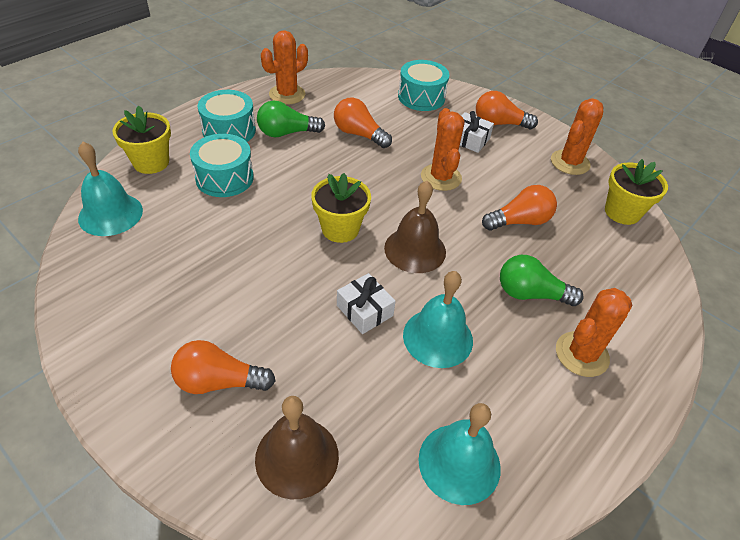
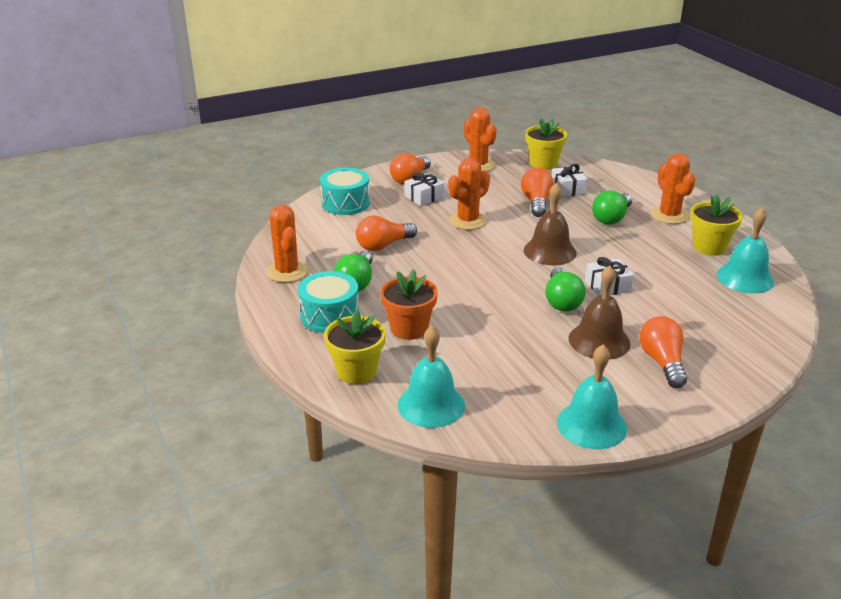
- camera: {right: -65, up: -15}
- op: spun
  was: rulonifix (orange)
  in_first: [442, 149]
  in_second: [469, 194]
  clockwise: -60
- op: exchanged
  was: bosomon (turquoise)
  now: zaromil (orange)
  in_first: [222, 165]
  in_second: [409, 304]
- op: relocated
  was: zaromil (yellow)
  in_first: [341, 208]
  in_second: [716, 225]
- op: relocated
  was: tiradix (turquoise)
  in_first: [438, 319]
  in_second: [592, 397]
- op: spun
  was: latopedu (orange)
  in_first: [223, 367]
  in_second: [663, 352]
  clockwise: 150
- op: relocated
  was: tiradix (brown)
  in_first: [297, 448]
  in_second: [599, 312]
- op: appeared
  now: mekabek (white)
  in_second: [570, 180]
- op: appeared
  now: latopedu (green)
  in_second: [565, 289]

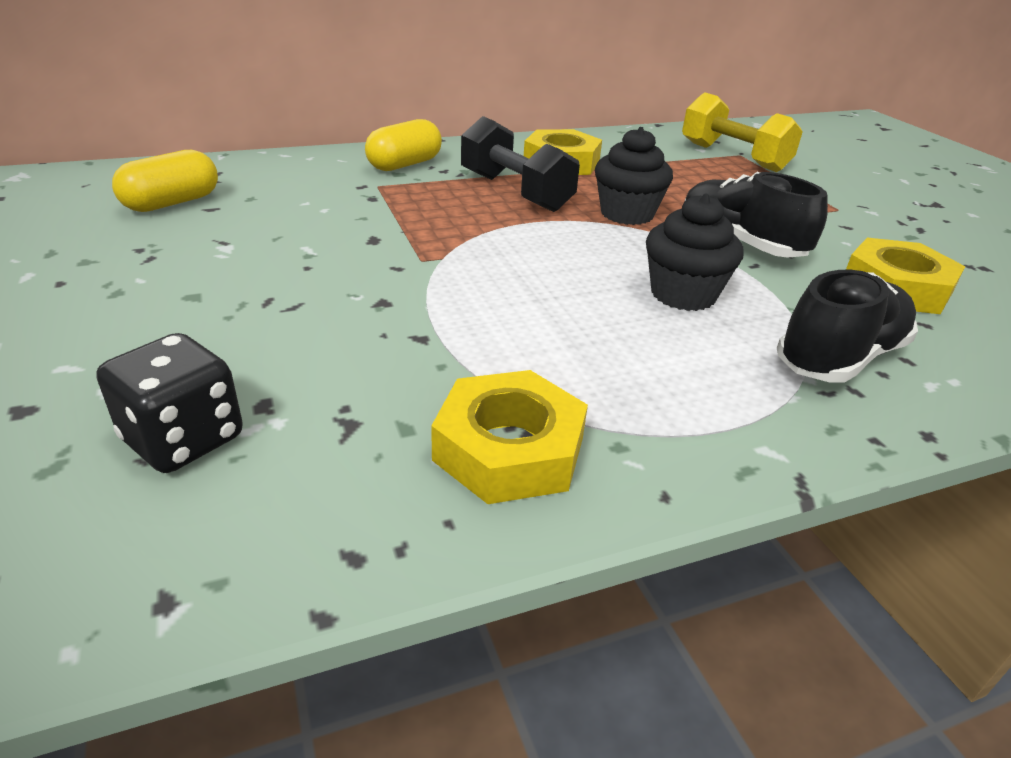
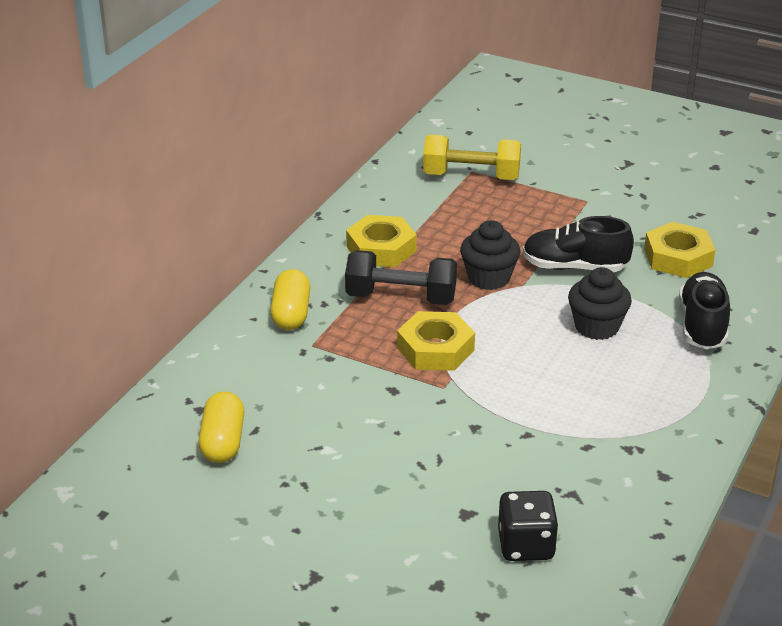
- camera: {right: -40, up: 0}
- op: relocated
  was: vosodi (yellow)
  in_first: [509, 437]
  in_second: [436, 341]

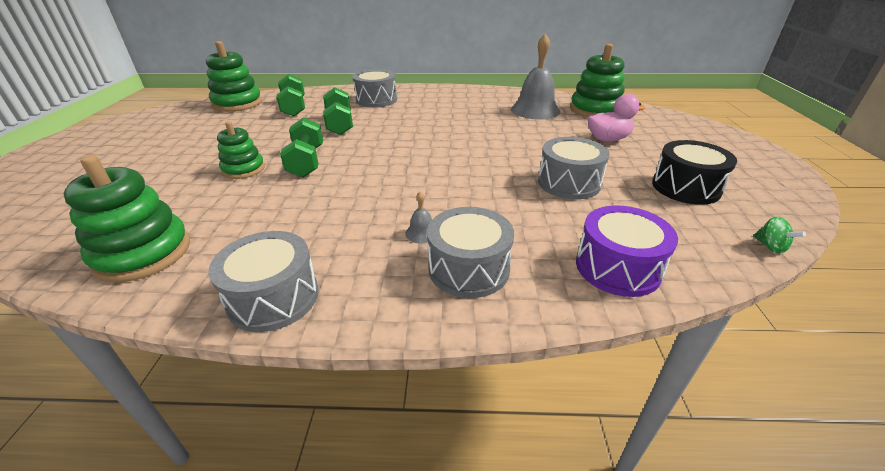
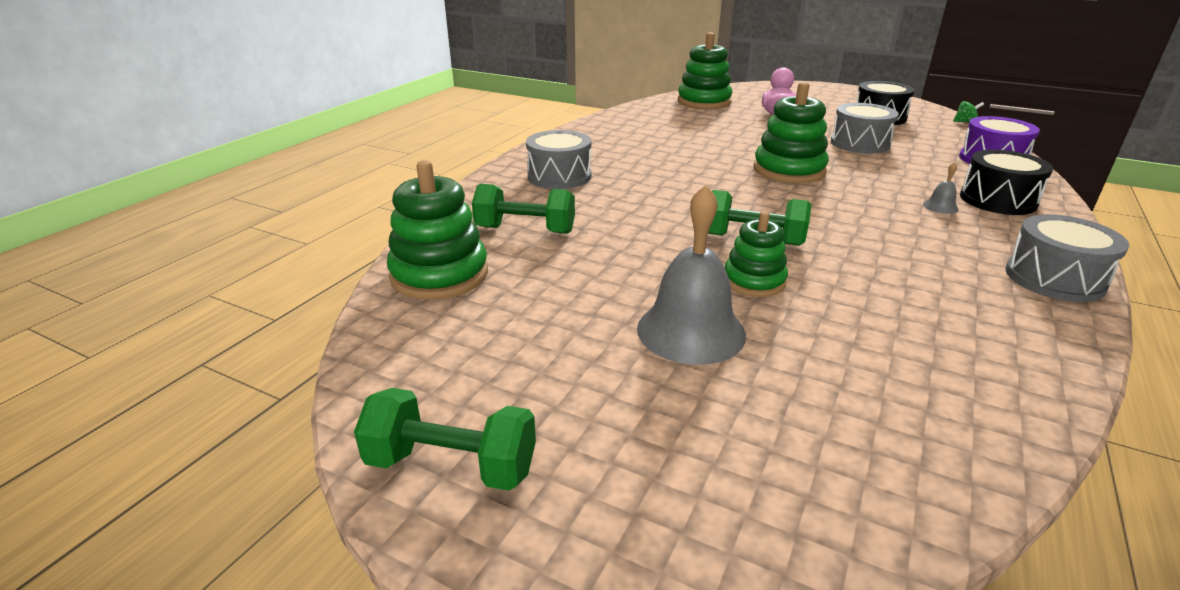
- camera: {right: -65, up: -5}
- op: relocated
  was: tiradix (grey)
  in_first: [535, 76]
  in_second: [691, 275]
- op: relocated
  was: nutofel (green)
  in_first: [338, 111]
  in_second: [445, 439]
- op: relocated
  was: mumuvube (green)
  in_first: [127, 218]
  in_second: [791, 132]
- op: colour
  was: bosomon (grey)
  now: bosomon (black)
  in_first: [470, 252]
  in_second: [1006, 182]

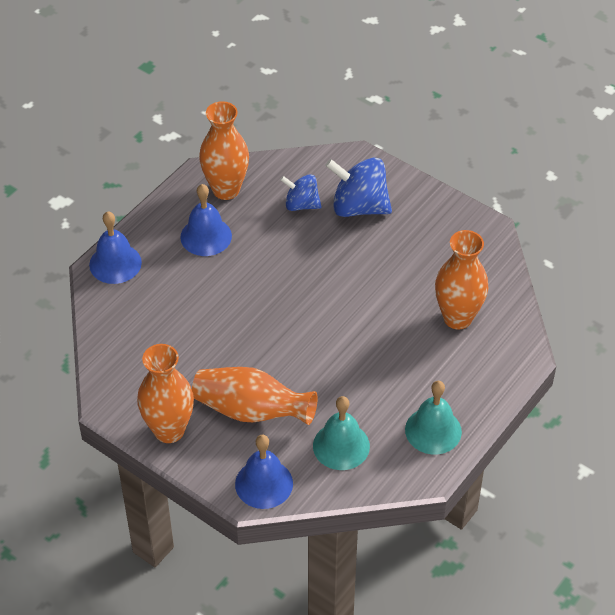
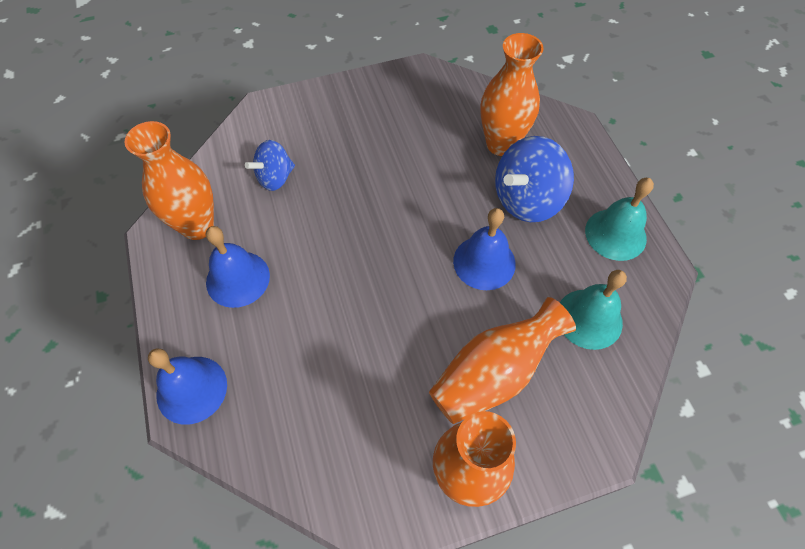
- camera: {right: -55, up: 10}
- op: relocated
  was: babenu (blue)
  in_first: [358, 187]
  in_second: [534, 179]
- op: relocated
  was: tiradix (blue)
  in_first: [264, 472]
  in_second: [484, 249]

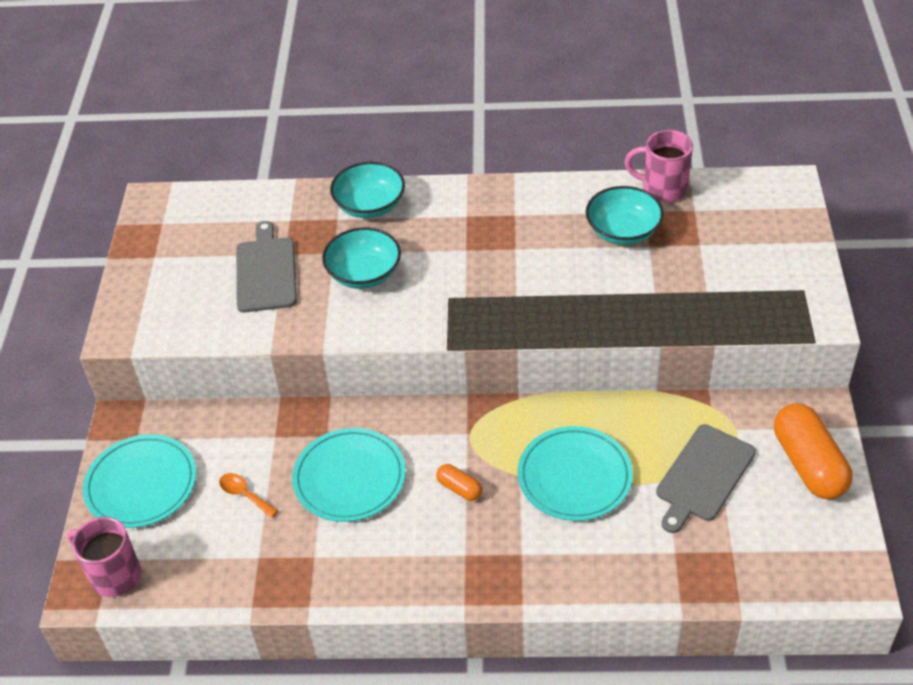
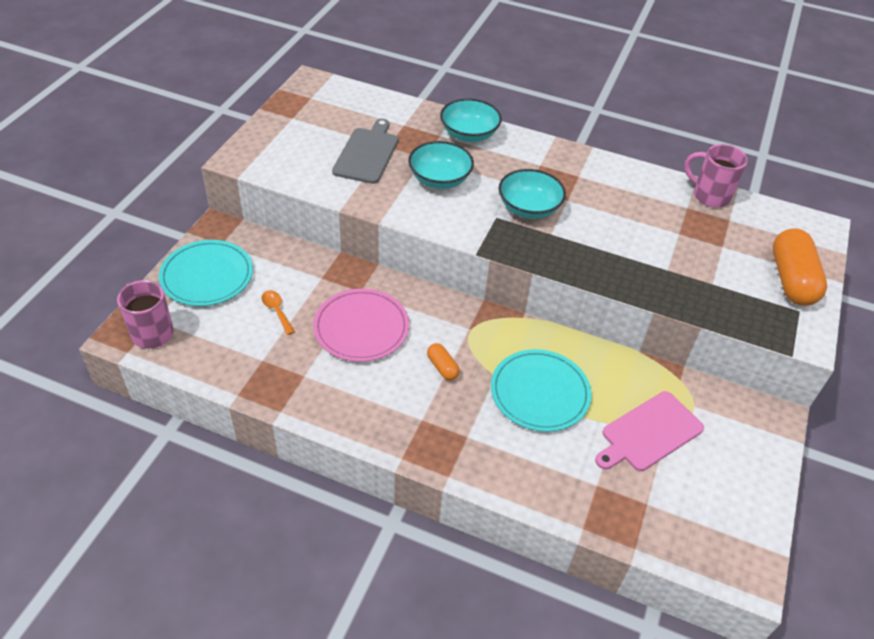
- camera: {right: 15, up: 0}
- op: relocated
  was: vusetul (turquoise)
  in_first: [625, 215]
  in_second: [532, 194]
- op: relocated
  was: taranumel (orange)
  in_first: [813, 451]
  in_second: [800, 267]
- op: colour
  was: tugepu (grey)
  now: tugepu (pink)
  in_first: [706, 478]
  in_second: [649, 431]
- op: colour
  was: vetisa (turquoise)
  now: vetisa (pink)
  in_first: [349, 475]
  in_second: [361, 325]

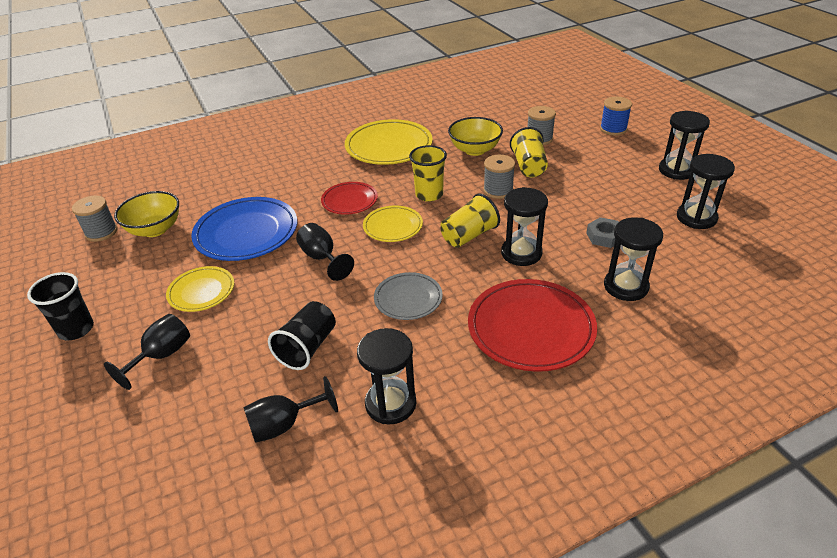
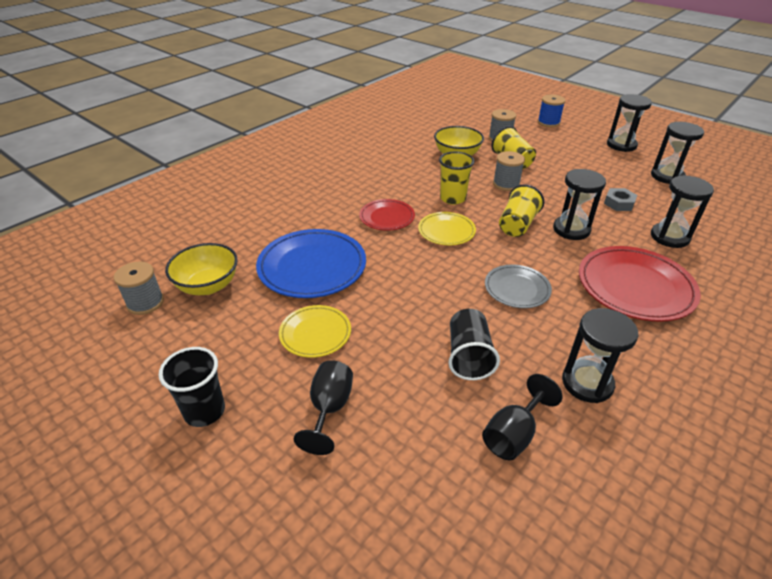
- camera: {right: -25, up: 0}
- op: missing
  was: vetisa (yellow)
  in_first: [389, 142]
- op: missing
  was: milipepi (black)
  in_first: [325, 252]

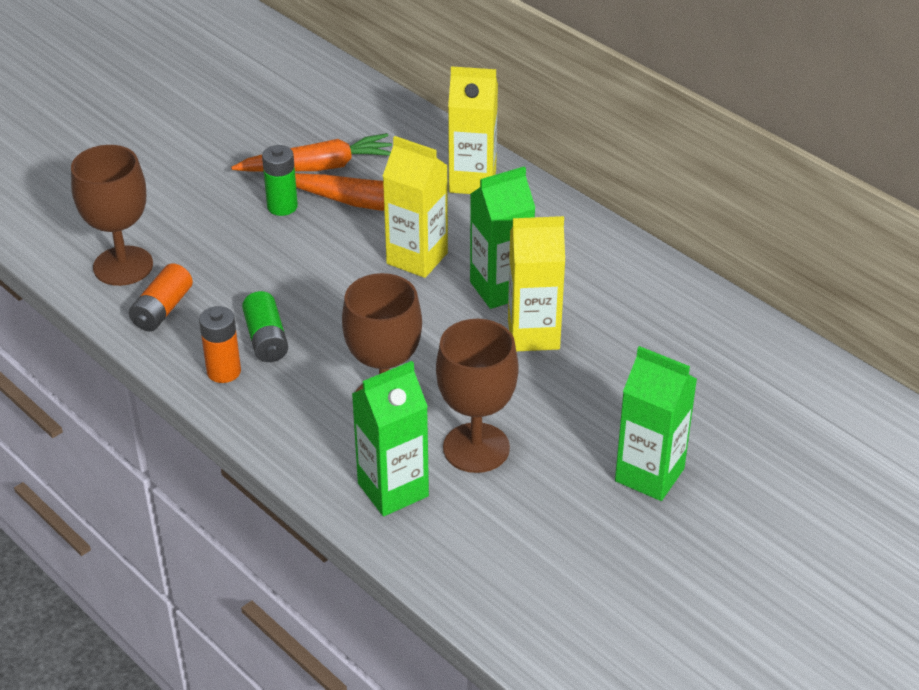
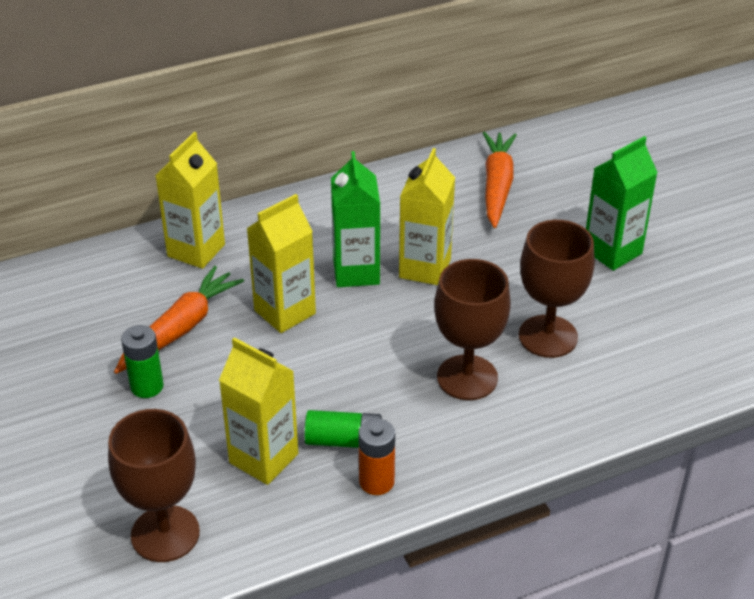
- camera: {right: -70, up: 0}
- op: relocated
  was: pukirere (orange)
  in_first: [311, 152]
  in_second: [500, 180]
- op: missing
  was: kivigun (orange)
  in_first: [161, 297]
- op: missing
  was: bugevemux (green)
  in_first: [390, 438]
- op: appeared
  now: bugevemux (yellow)
  in_second: [258, 411]

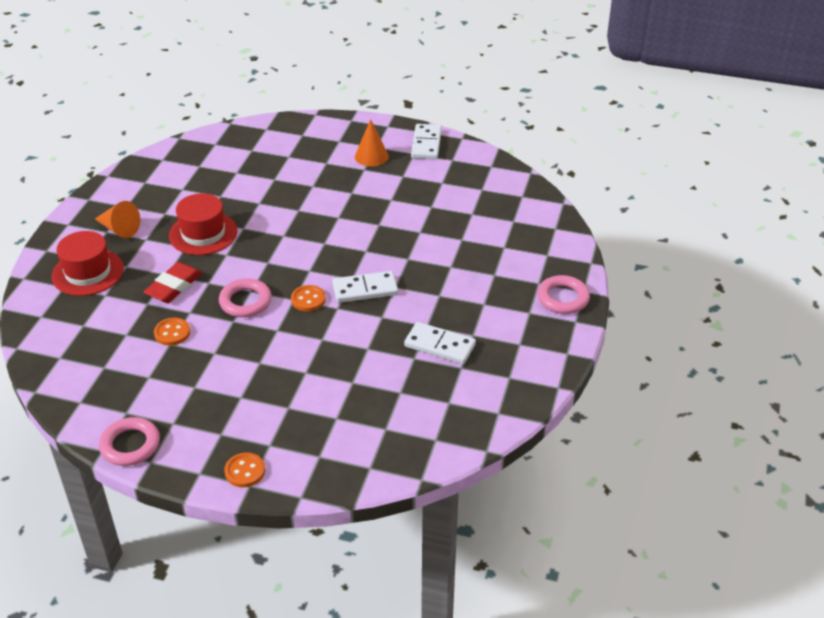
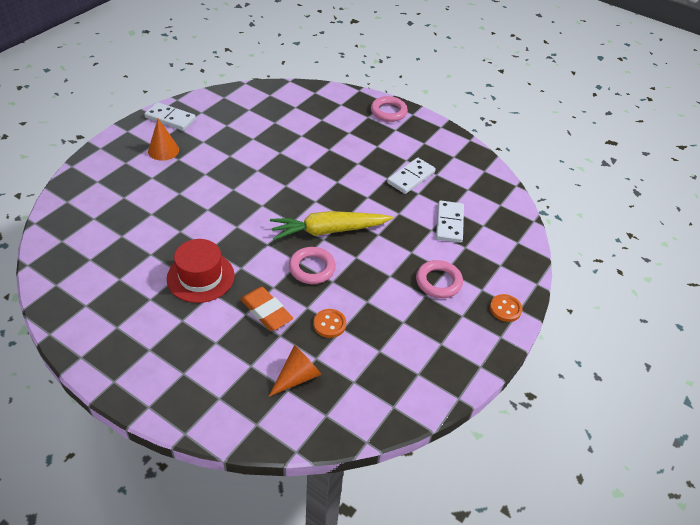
- camera: {right: -75, up: 5}
- op: relocated
  was: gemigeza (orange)
  in_first: [117, 219]
  in_second: [295, 371]
- op: missing
  was: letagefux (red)
  in_first: [87, 263]
- op: colour
  was: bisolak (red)
  now: bisolak (orange)
  in_first: [173, 282]
  in_second: [266, 309]
- op: relocated
  was: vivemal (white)
  in_first: [365, 287]
  in_second: [450, 221]
- op: exchanged
  was: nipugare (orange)
  now: pukirere (yellow)
  in_first: [308, 298]
  in_second: [331, 225]
- op: relocated
  was: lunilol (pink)
  in_first: [129, 441]
  in_second: [439, 279]

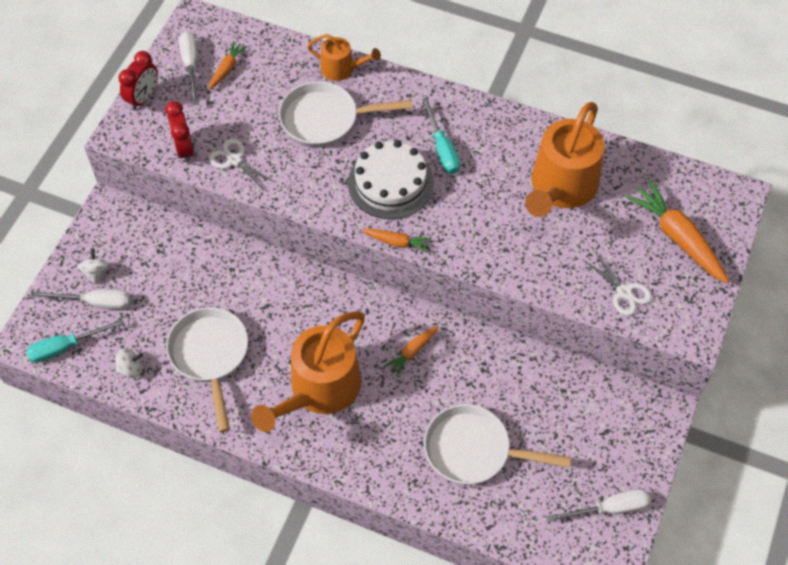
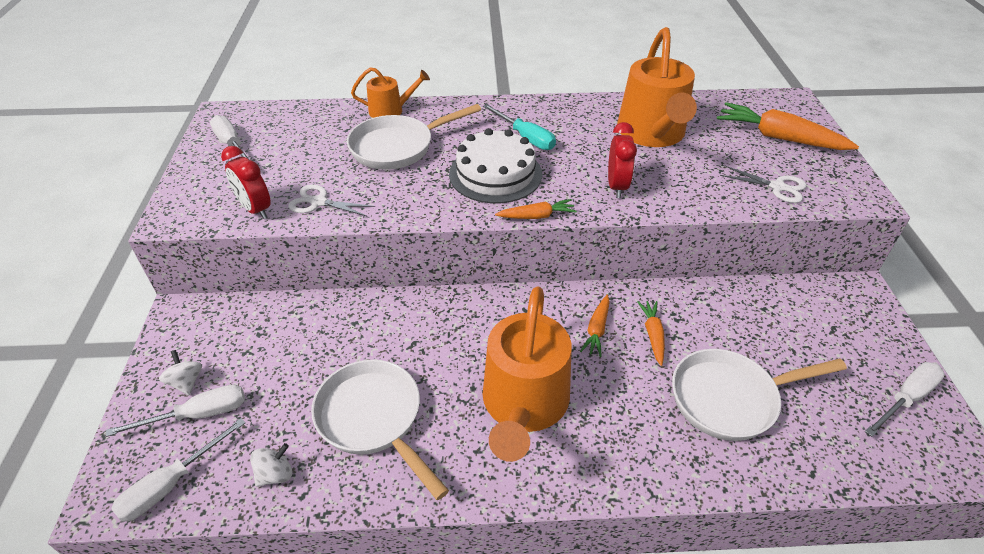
- camera: {right: -25, up: -15}
- op: relocated
  was: pukirere (orange)
  in_first: [228, 65]
  in_second: [651, 333]
- op: relocated
  was: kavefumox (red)
  in_first: [138, 80]
  in_second: [622, 160]
- op: colour
  was: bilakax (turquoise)
  now: bilakax (white)
  in_first: [75, 341]
  in_second: [178, 470]

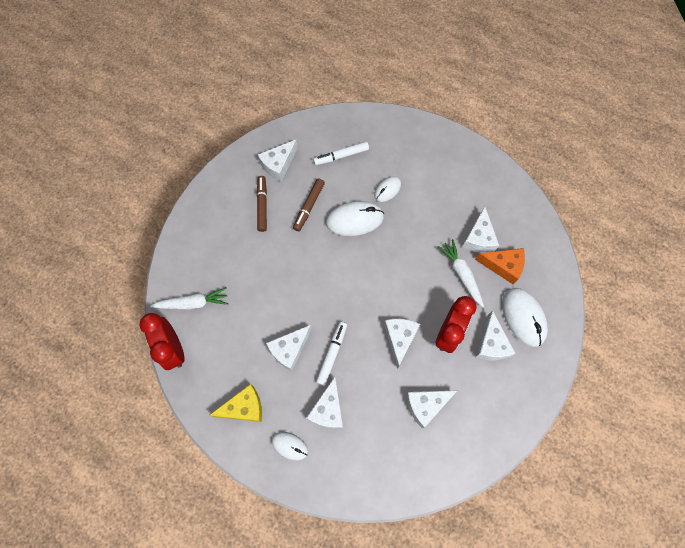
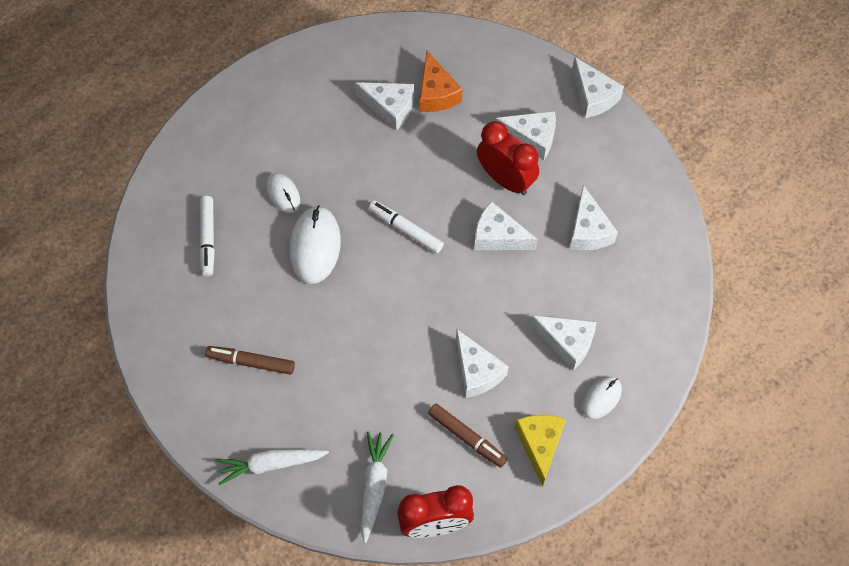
- camera: {right: -75, up: -5}
- op: relocated
  was: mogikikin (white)
  in_first: [278, 161]
  in_second: [598, 87]
- op: relocated
  was: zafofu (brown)
  in_first: [309, 205]
  in_second: [467, 436]
- op: relocated
  was: pukirere (white)
  in_first: [461, 273]
  in_second: [272, 467]
- op: spun
  was: mogikikin (orange)
  in_first: [500, 266]
  in_second: [441, 81]
  clockwise: 135
- op: missing
  was: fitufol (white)
  in_first: [525, 317]
- op: relocated
  was: zafofu (white)
  in_first: [331, 354]
  in_second: [406, 226]

